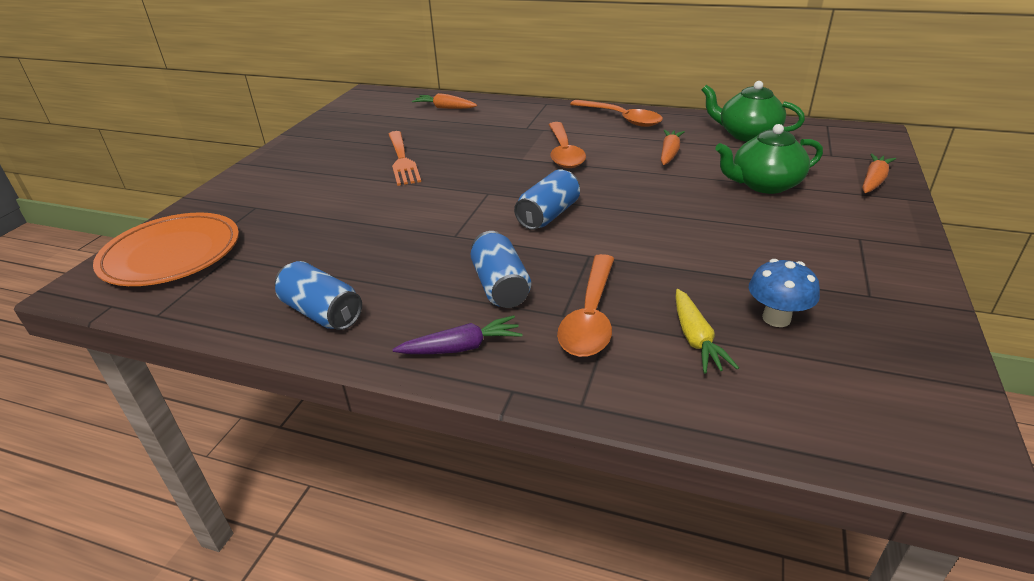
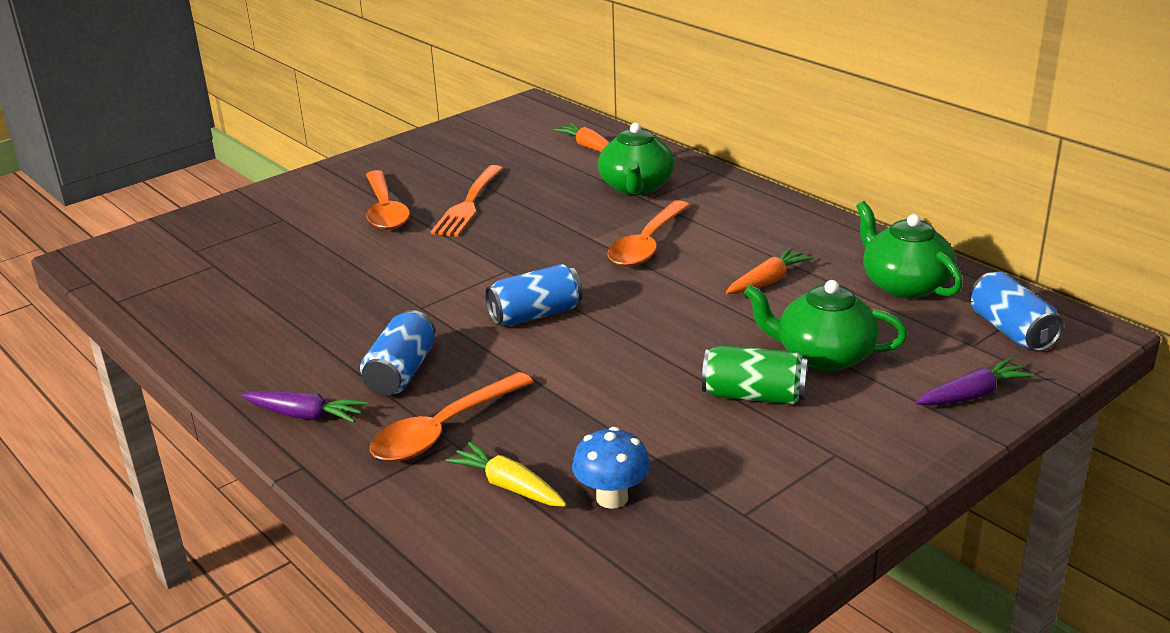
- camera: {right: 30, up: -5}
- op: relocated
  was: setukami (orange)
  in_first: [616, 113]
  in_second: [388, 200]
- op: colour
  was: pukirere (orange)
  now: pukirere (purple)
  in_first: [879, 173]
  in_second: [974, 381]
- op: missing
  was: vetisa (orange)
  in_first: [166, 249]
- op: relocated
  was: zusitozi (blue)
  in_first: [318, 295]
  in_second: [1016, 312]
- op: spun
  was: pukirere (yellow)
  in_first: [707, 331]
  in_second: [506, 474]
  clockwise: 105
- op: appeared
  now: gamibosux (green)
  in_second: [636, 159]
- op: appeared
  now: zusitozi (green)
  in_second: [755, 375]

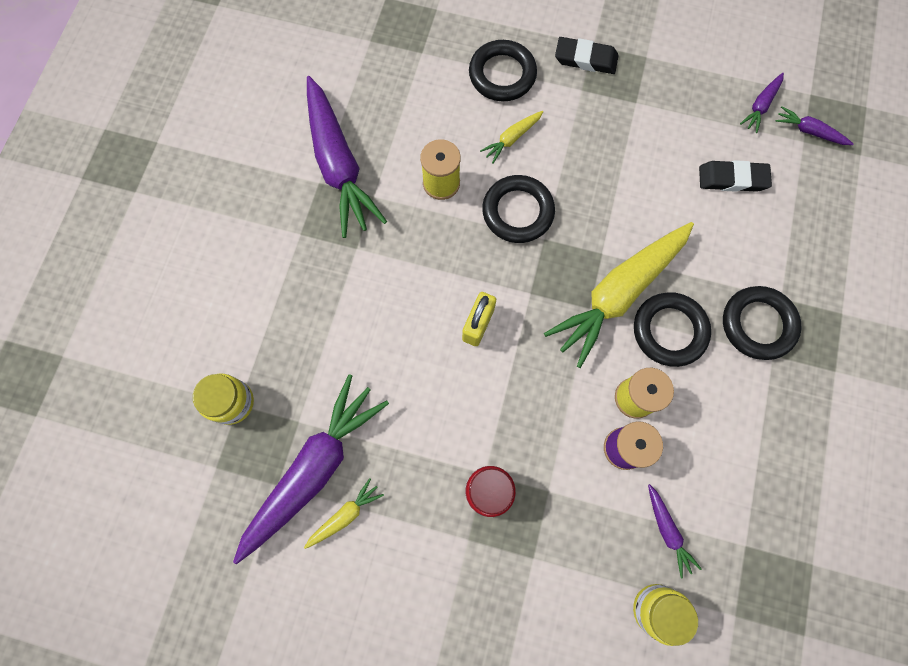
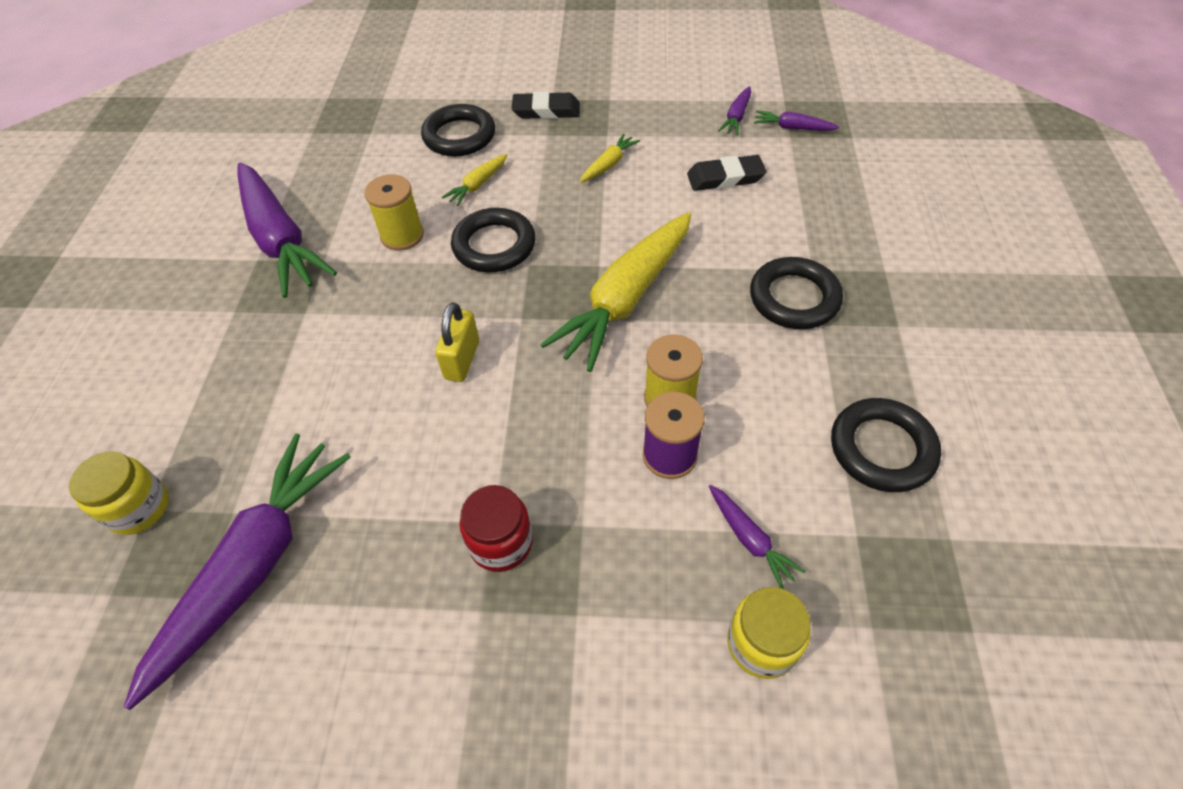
- camera: {right: -10, up: -20}
- op: relocated
  was: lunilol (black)
  in_first: [672, 329]
  in_second: [886, 445]
- op: relocated
  was: pukirere (yellow)
  in_first: [344, 513]
  in_second: [610, 158]

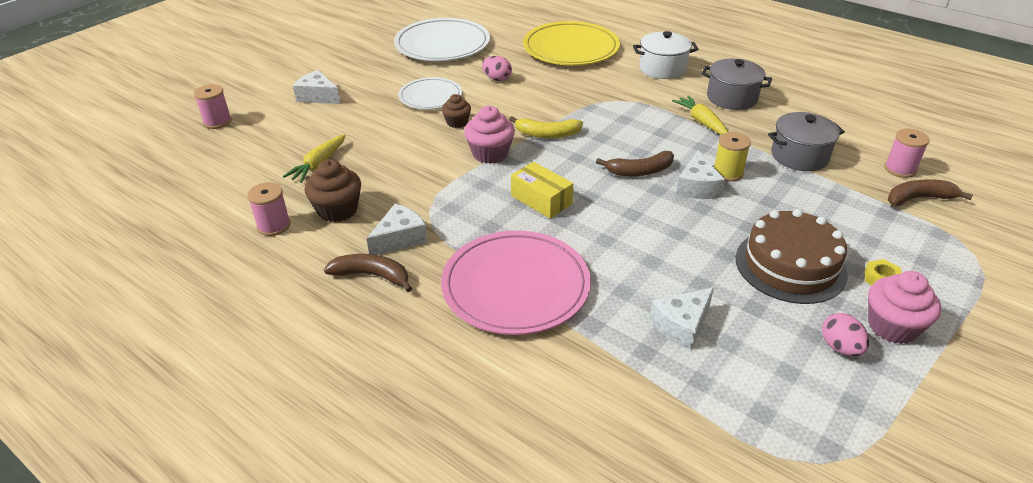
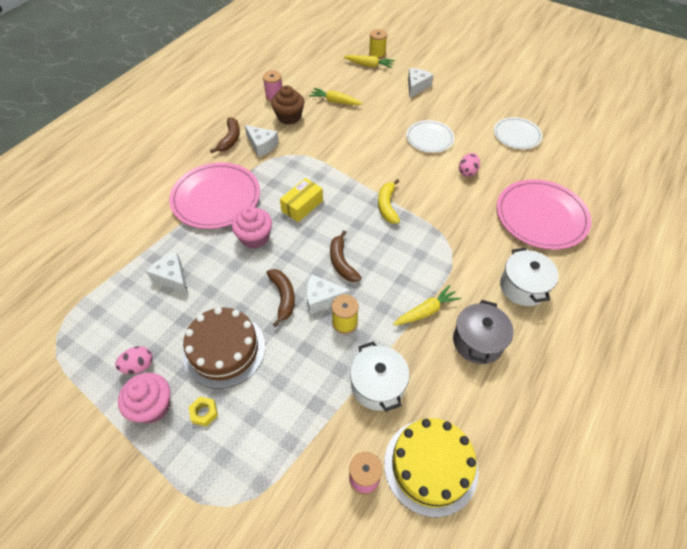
- camera: {right: 85, up: 15}
- op: size
  was: vetisa (white)
  in_first: [442, 39]
  in_second: [518, 133]
  ratio: 0.59
- op: colour
  was: vetisa (yellow)
  now: vetisa (pink)
  in_first: [571, 43]
  in_second: [544, 214]
- op: colour
  was: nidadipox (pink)
  now: nidadipox (yellow)
  in_first: [213, 106]
  in_second: [378, 44]
- op: missing
  was: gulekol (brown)
  in_first: [456, 111]
- op: relocated
  was: gulekol (pink)
  in_first: [489, 135]
  in_second: [251, 227]
- op: colour
  was: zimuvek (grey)
  now: zimuvek (white)
  in_first: [806, 141]
  in_second: [380, 376]
- op: relocated
  was: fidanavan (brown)
  in_first: [930, 192]
  in_second: [281, 298]
- op: appeared
  now: pukirere (yellow)
  in_second: [369, 61]
- op: appeared
  now: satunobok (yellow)
  in_second: [431, 467]

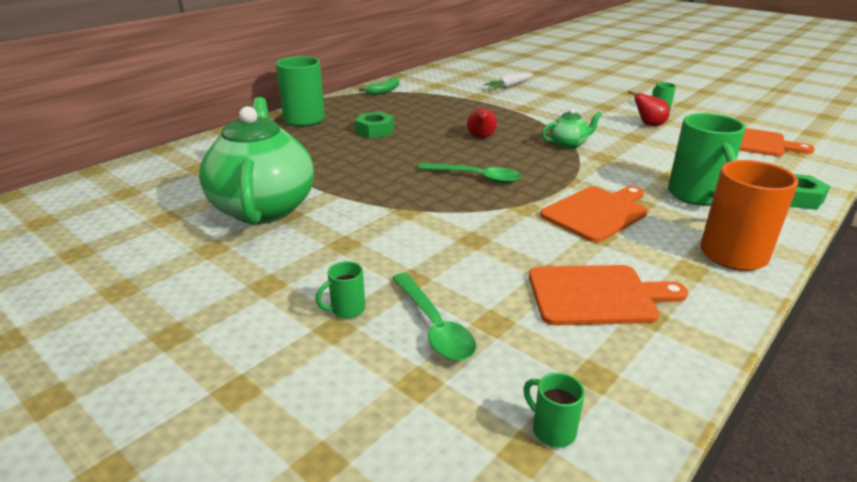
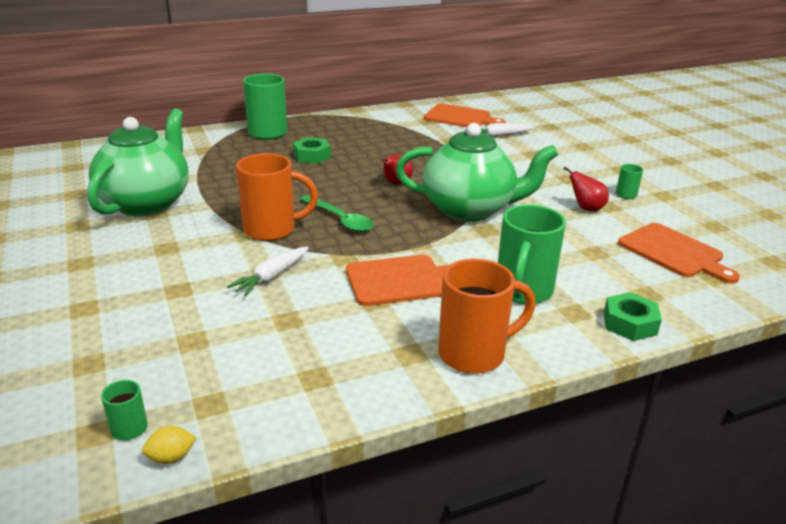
- camera: {right: 25, up: 0}
- op: missing
  was: fidanavan (green)
  in_first: [379, 86]
- op: size
  was: gamibosux (green)
  in_first: [572, 128]
  in_second: [476, 172]
  ratio: 2.26
- op: missing
  was: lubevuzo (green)
  in_first: [340, 290]
- op: relocated
  was: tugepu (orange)
  in_first: [608, 295]
  in_second: [465, 115]
- op: missing
  was: setukami (green)
  in_first: [434, 317]
- op: appeared
  now: lubevuzo (orange)
  in_second: [277, 197]
- op: appeared
  now: pukirere (white)
  in_second: [268, 271]
- op: appeared
  now: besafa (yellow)
  in_second: [169, 445]

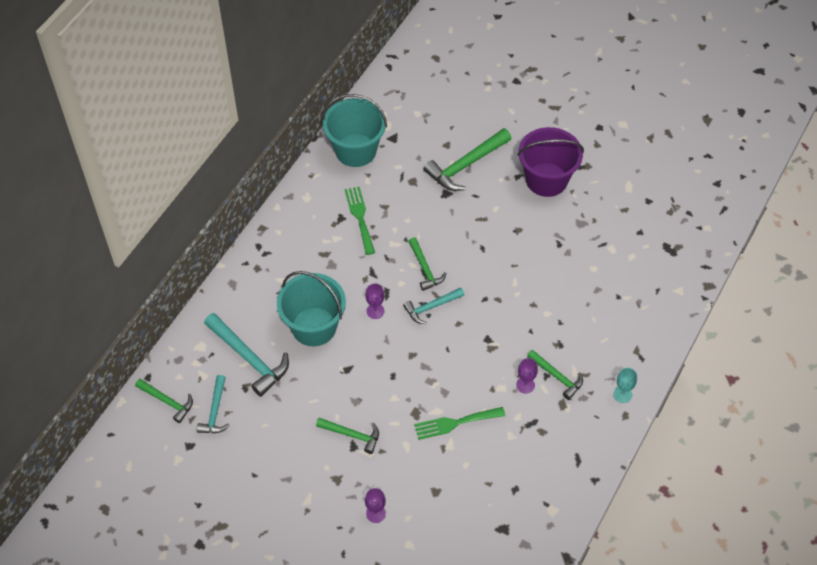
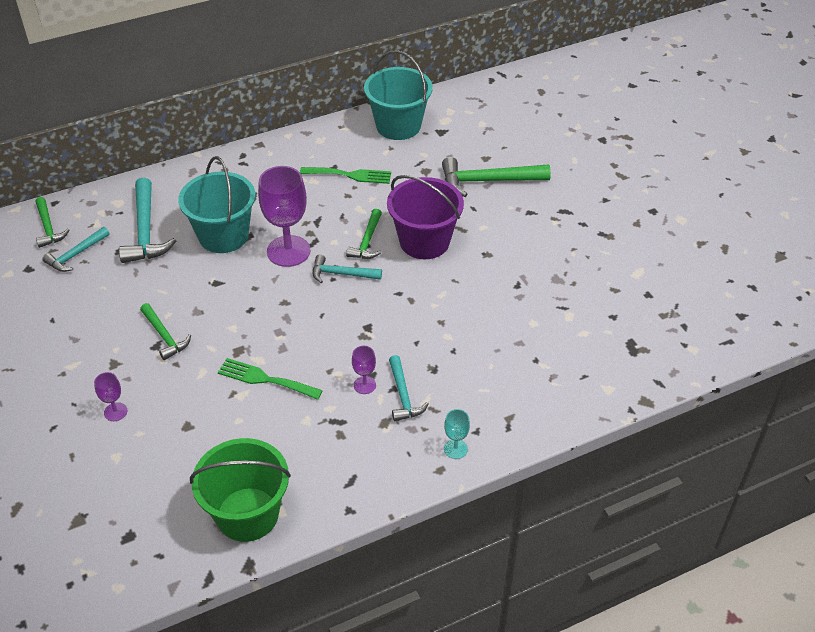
- camera: {right: 35, up: -10}
- op: relocated
  was: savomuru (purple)
  in_first: [550, 162]
  in_second: [425, 217]
- op: spun
  was: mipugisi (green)
  in_first: [360, 221]
  in_second: [345, 175]
  clockwise: 75
- op: size
  was: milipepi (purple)
  in_first: [375, 301]
  in_second: [284, 216]
  ratio: 2.15
- op: colour
  was: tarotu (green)
  now: tarotu (turquoise)
  in_first: [555, 375]
  in_second: [409, 388]
- op: appeared
  now: savomuru (green)
  in_second: [240, 490]

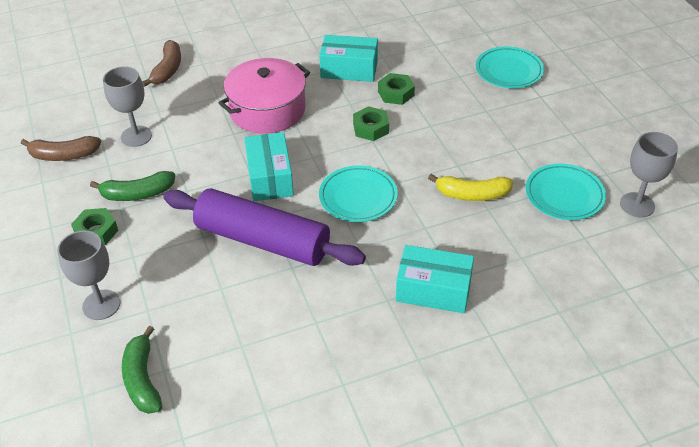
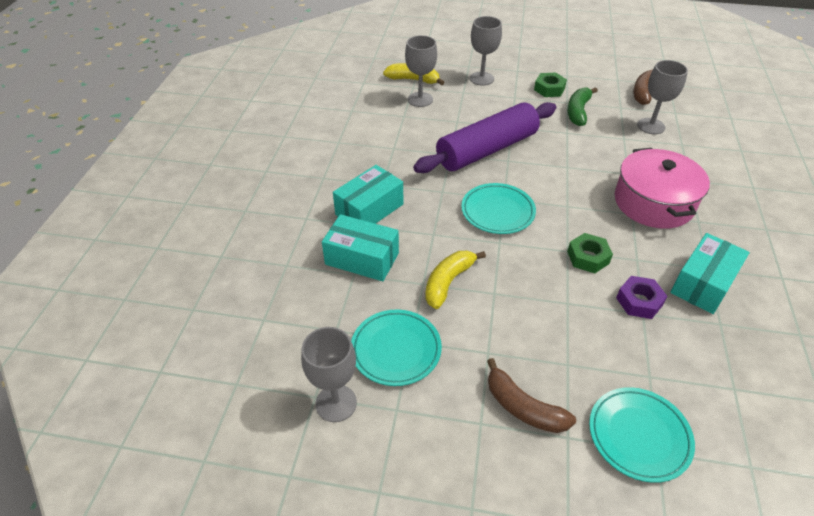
- camera: {right: 120, up: 0}
- op: relocated
  was: fidanavan (brown)
  in_first: [161, 63]
  in_second: [531, 395]
- op: colour
  was: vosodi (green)
  now: vosodi (purple)
  in_first: [396, 89]
  in_second: [641, 297]
- op: relocated
  was: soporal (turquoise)
  in_first: [269, 166]
  in_second: [360, 247]
- op: colour
  was: fidanavan (green)
  now: fidanavan (yellow)
  in_first: [142, 370]
  in_second: [413, 74]
- op: appeared
  now: milipepi (grey)
  in_second: [421, 71]

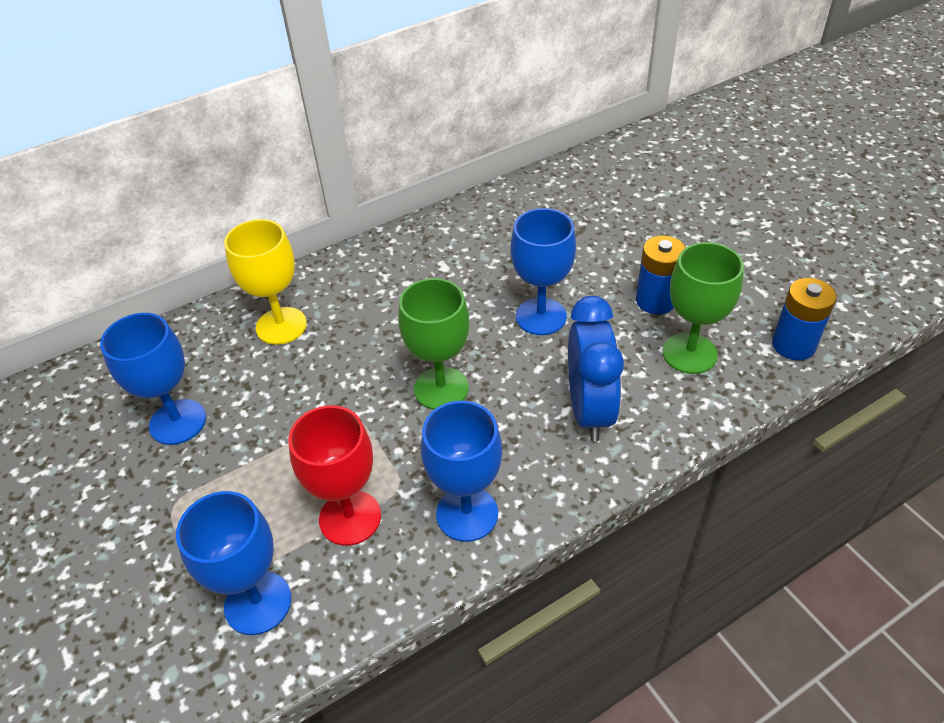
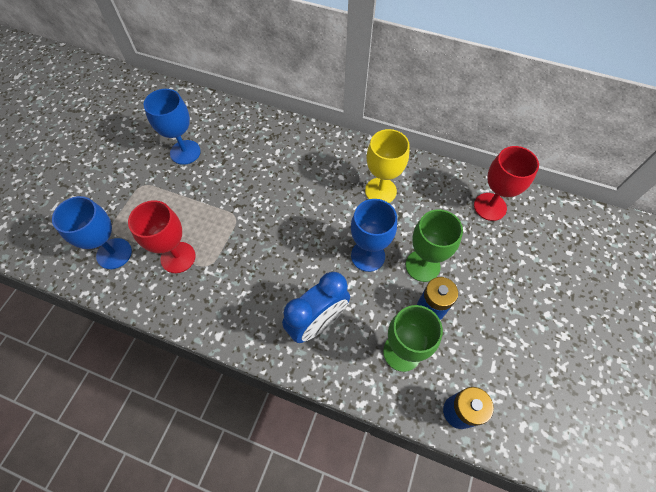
- camera: {right: 50, up: 15}
- op: relocated
  was: milipepi (yellow)
  in_first: [265, 282]
  in_second: [387, 166]
- op: relocated
  was: milipepi (green)
  in_first: [433, 344]
  in_second: [434, 245]
- op: missing
  was: milipepi (blue)
  in_first: [461, 471]
- op: appeared
  now: milipepi (red)
  in_second: [506, 183]

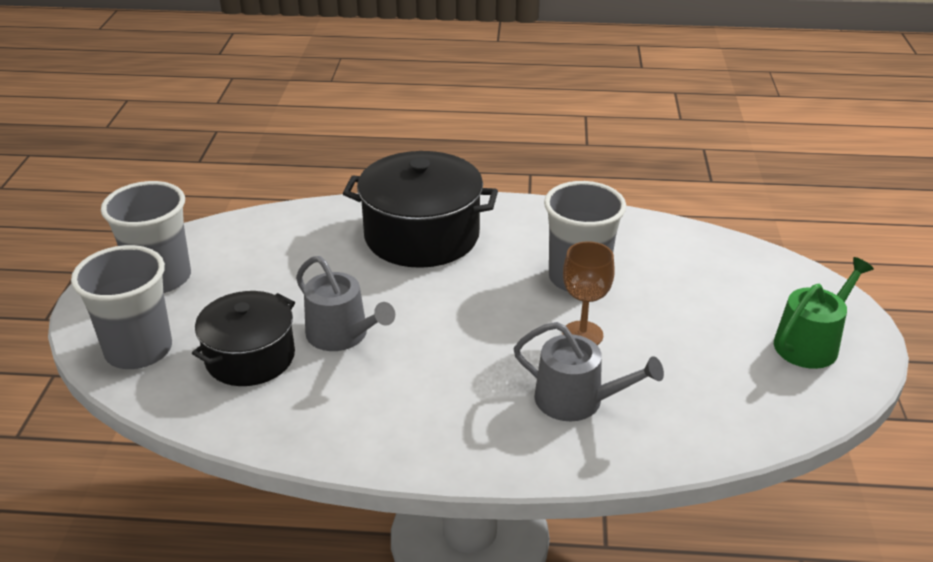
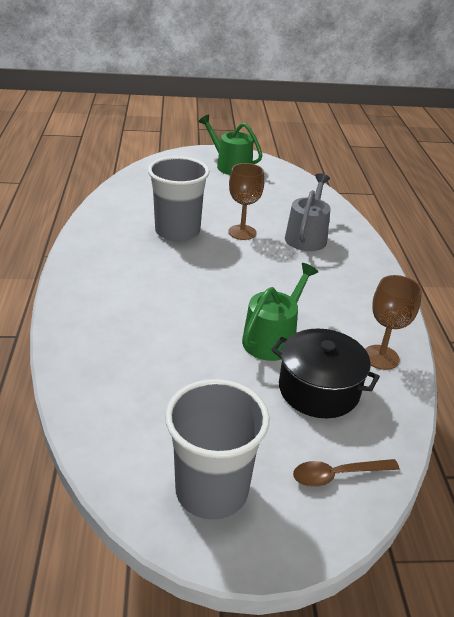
- camera: {right: -100, up: 0}
- op: missing
  was: zimuvek (black)
  in_first: [420, 209]
- op: exchanged
  was: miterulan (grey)
  now: setukami (brown)
  in_first: [121, 307]
  in_second: [346, 473]
- op: colour
  was: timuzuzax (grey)
  now: timuzuzax (green)
  in_first: [345, 303]
  in_second: [280, 312]
- op: appeared
  now: milipepi (brown)
  in_second: [393, 322]

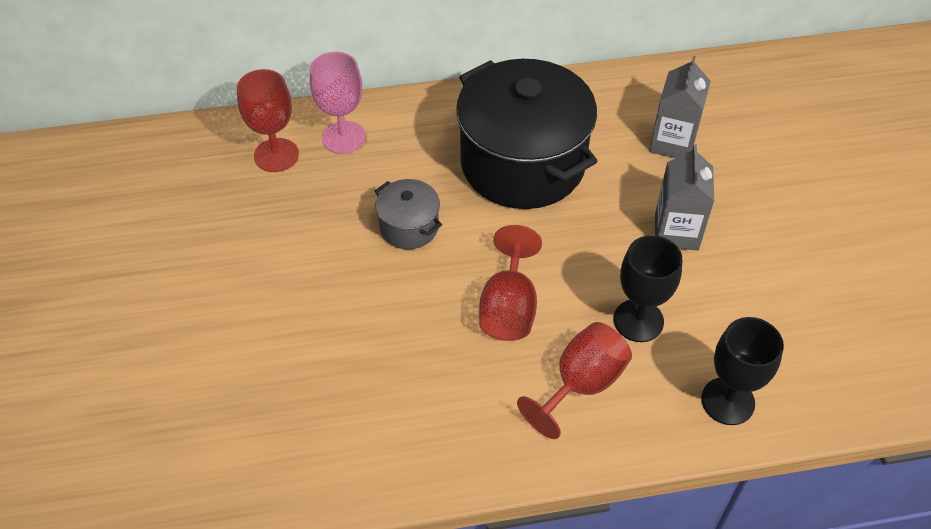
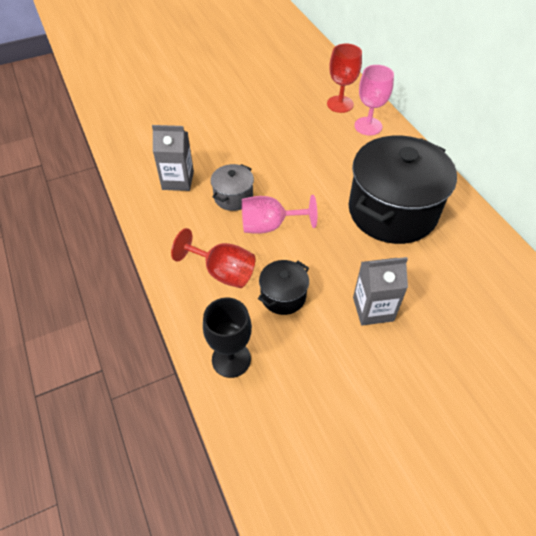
- camera: {right: 75, up: 0}
- op: relocated
  was: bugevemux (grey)
  in_first: [680, 107]
  in_second: [173, 158]
- op: relocated
  was: zimuvek (grey)
  in_first: [408, 214]
  in_second: [232, 187]
- op: colour
  was: milipepi (red)
  now: milipepi (pink)
  in_first: [510, 283]
  in_second: [279, 214]
- op: exchanged
  was: milipepi (black)
  now: zimuvek (black)
  in_first: [648, 288]
  in_second: [283, 287]

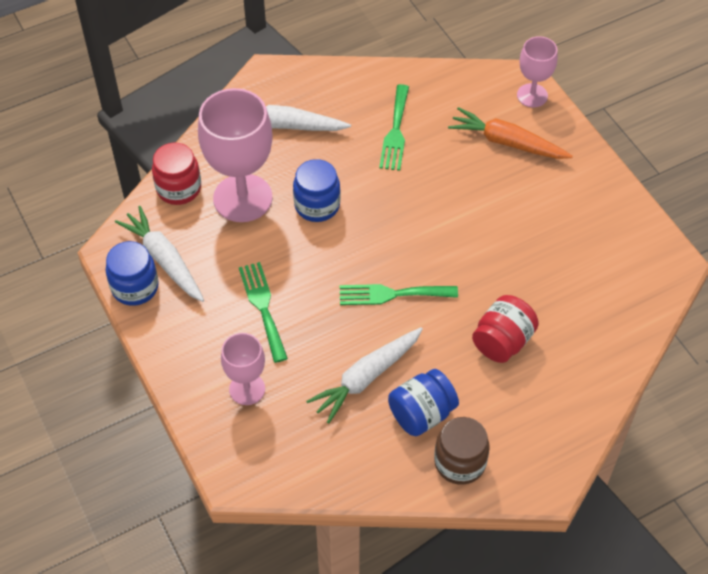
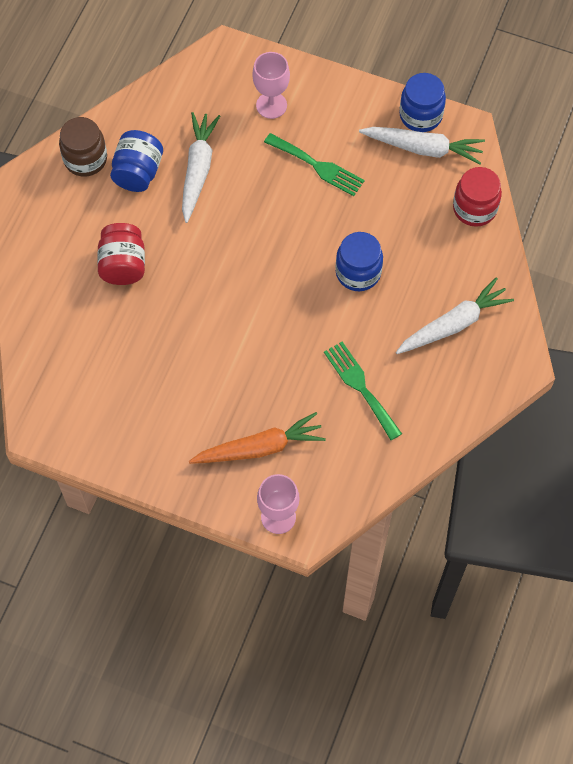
- camera: {right: 140, up: 10}
- op: missing
  was: milipepi (pink)
  in_first: [235, 155]
- op: missing
  was: mipugisi (green)
  in_first: [399, 294]

